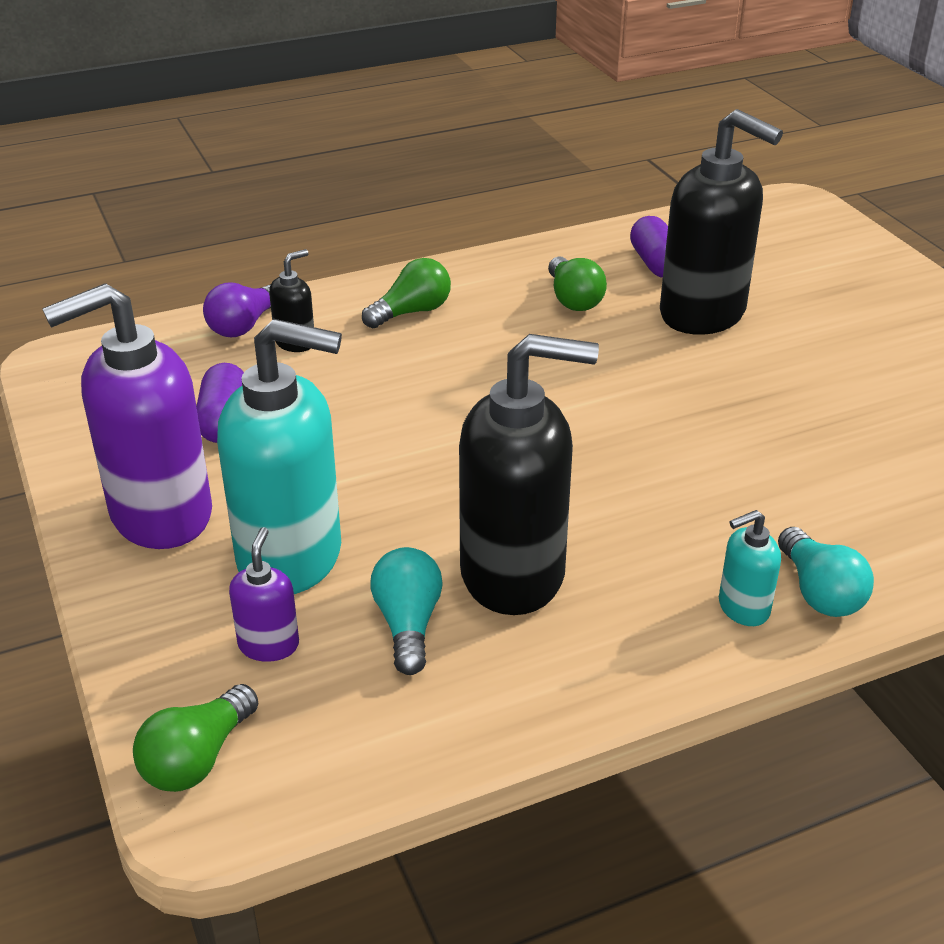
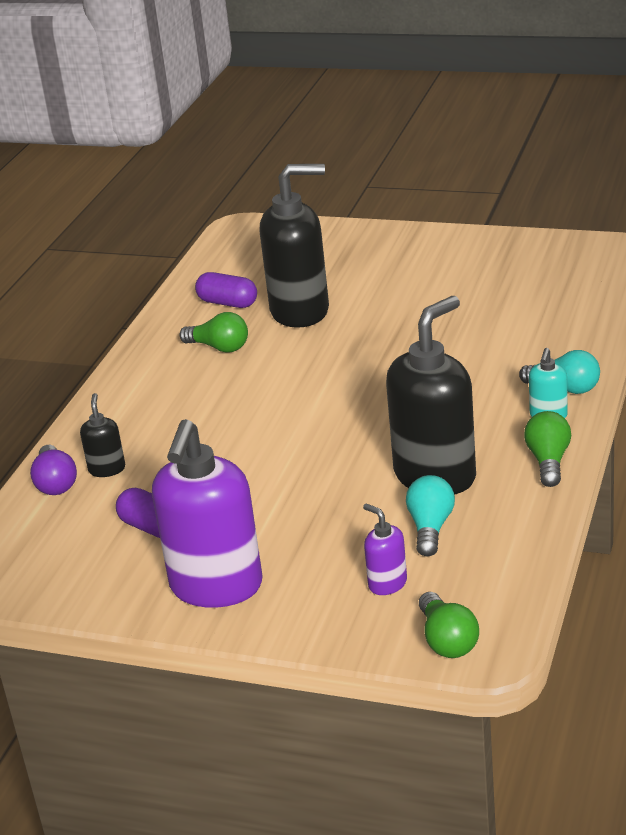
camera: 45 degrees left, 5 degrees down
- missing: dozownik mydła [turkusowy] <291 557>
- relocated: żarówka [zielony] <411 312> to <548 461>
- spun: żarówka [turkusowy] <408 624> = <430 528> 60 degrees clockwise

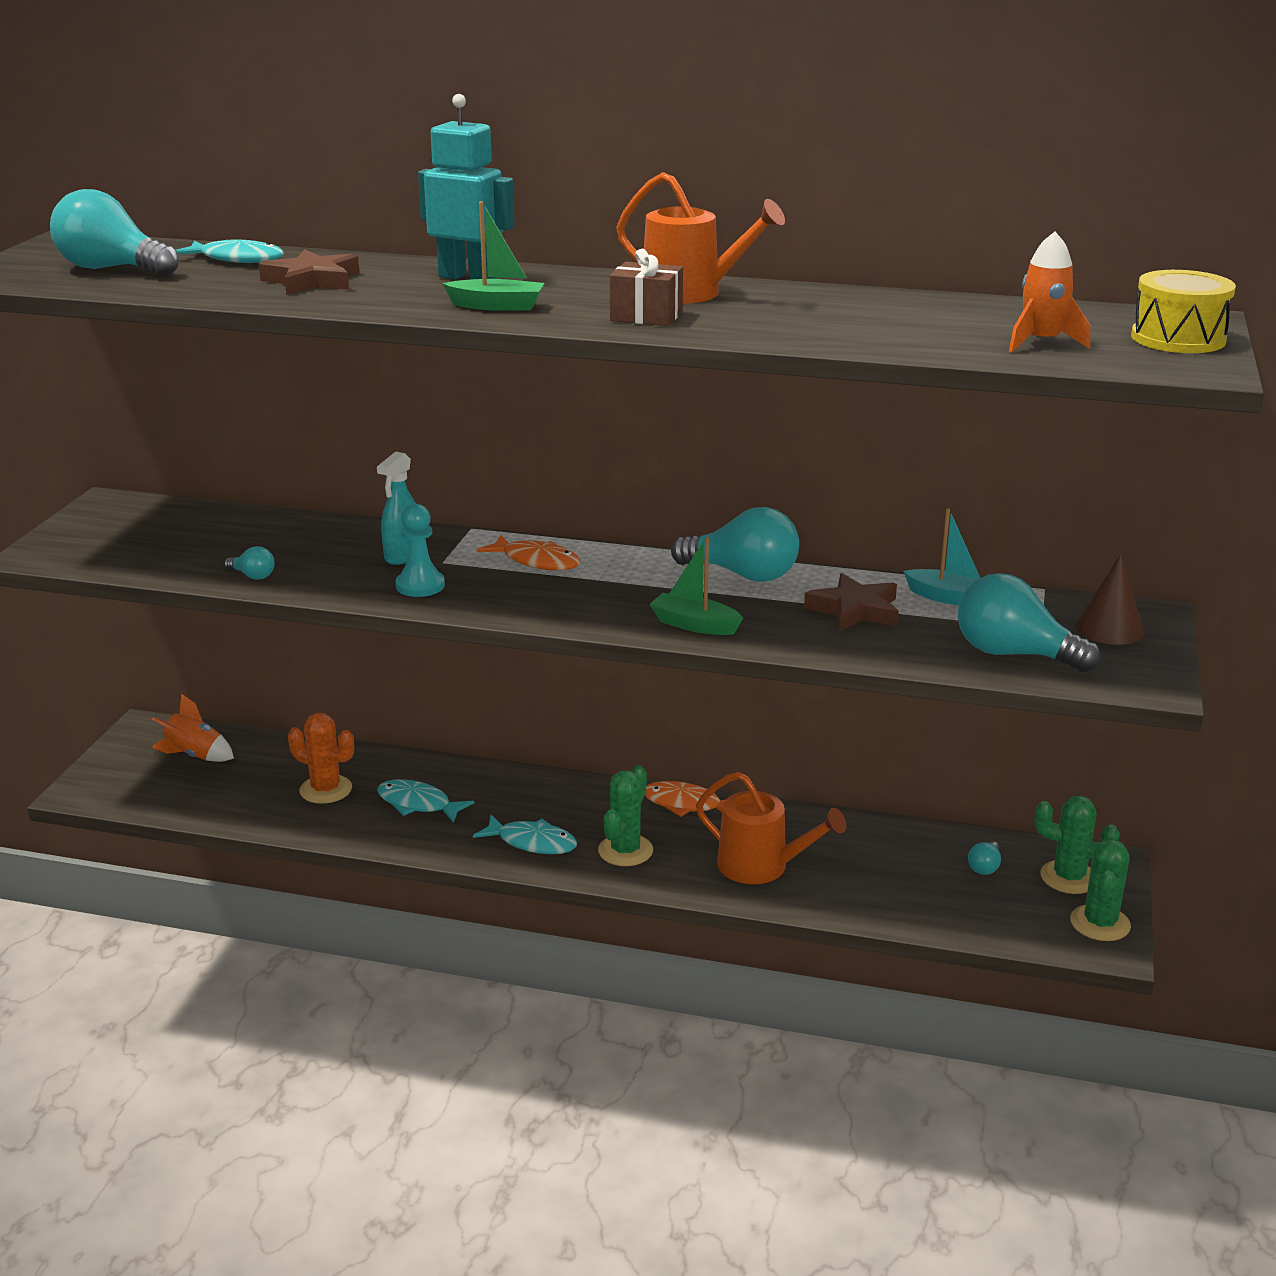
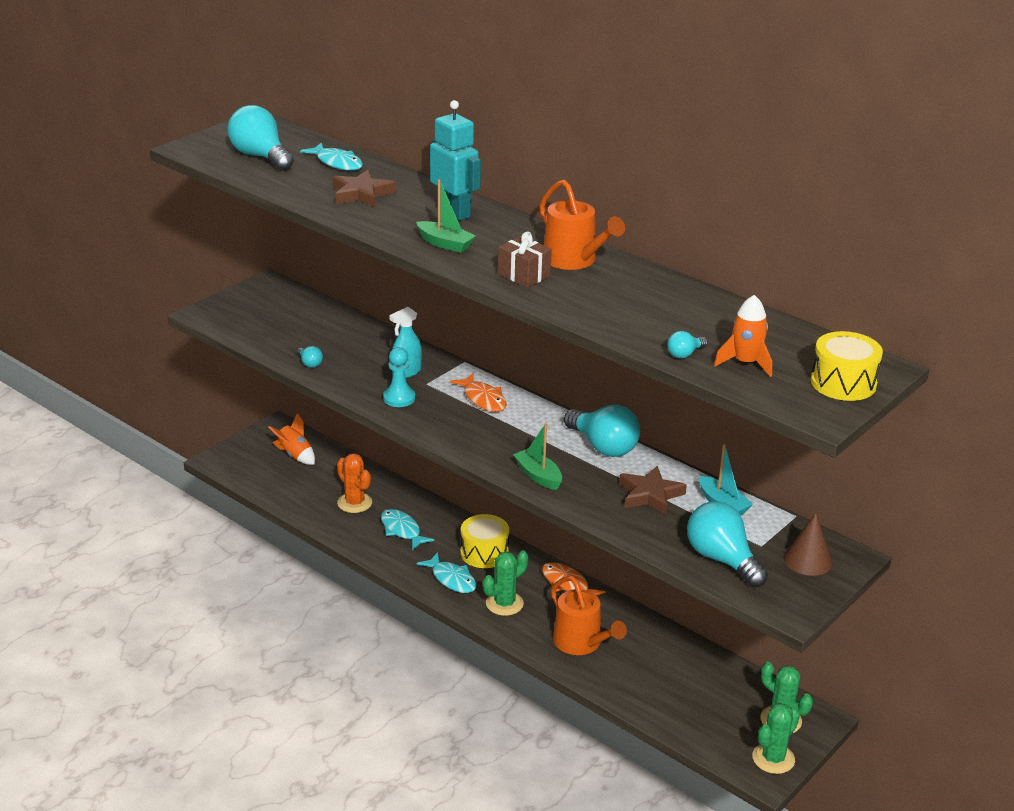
camera: 25 degrees right, 5 degrees up
- appeared: bęben [żółty] <484 553>
- relocated: żarówka [turkusowy] <985 867> to <685 354>

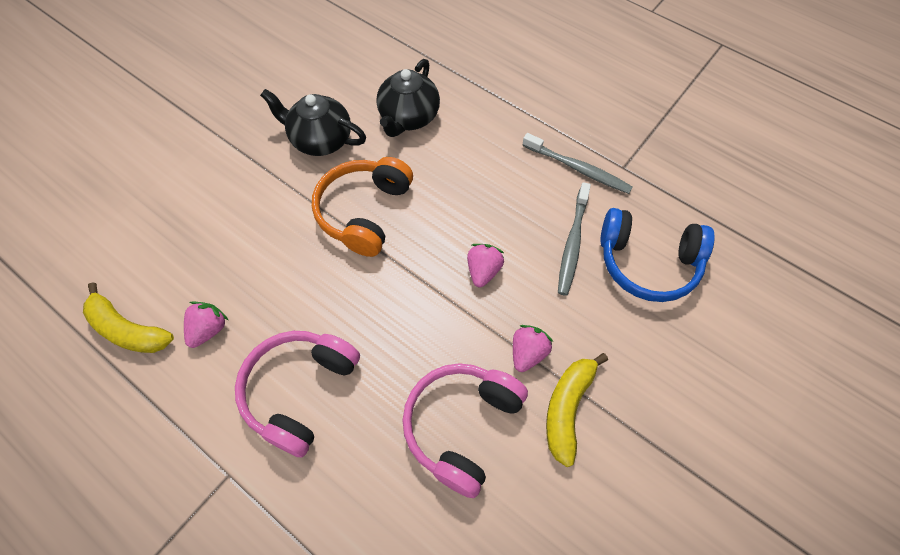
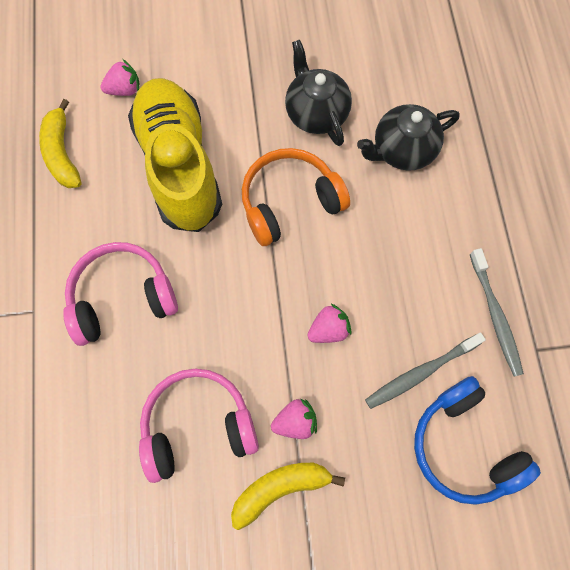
camera: 45 degrees right, 10 degrees up
- appeared: but [żółty] <179 166>
- relocated: truskawka [różowy] <209 329> to <124 89>

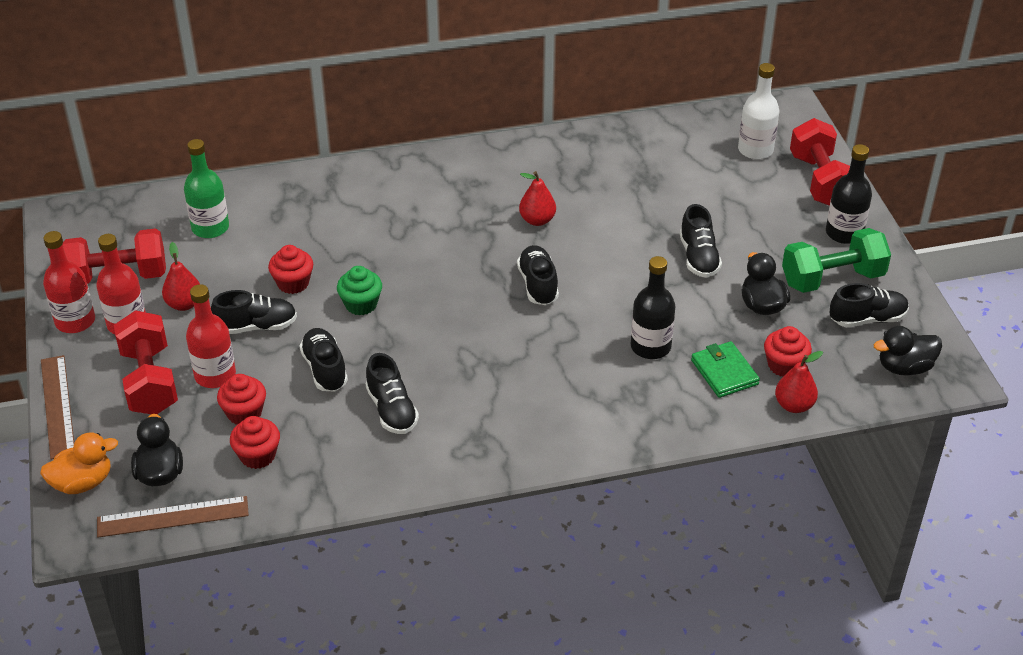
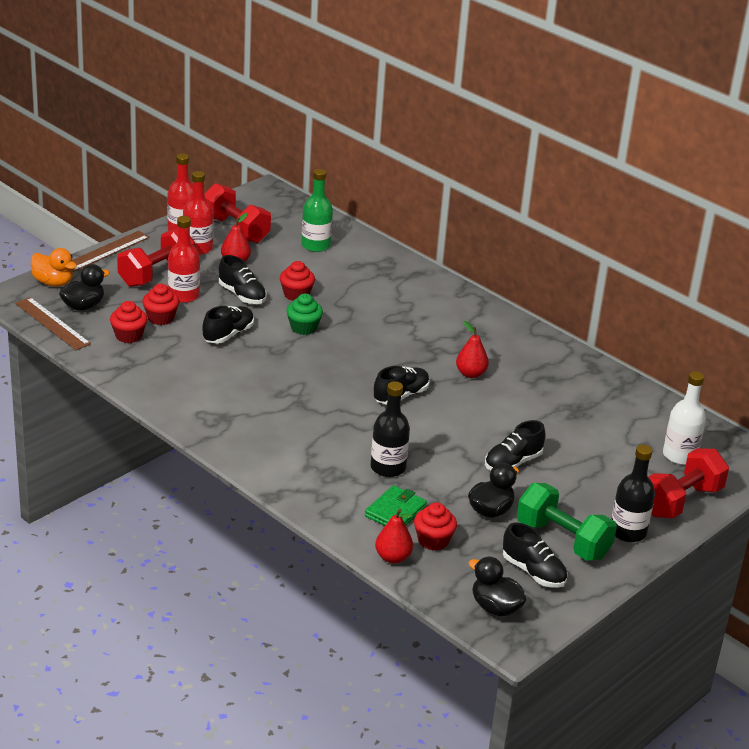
camera: 55 degrees right, 10 degrees down
- missing: but [czarny] <392 410>

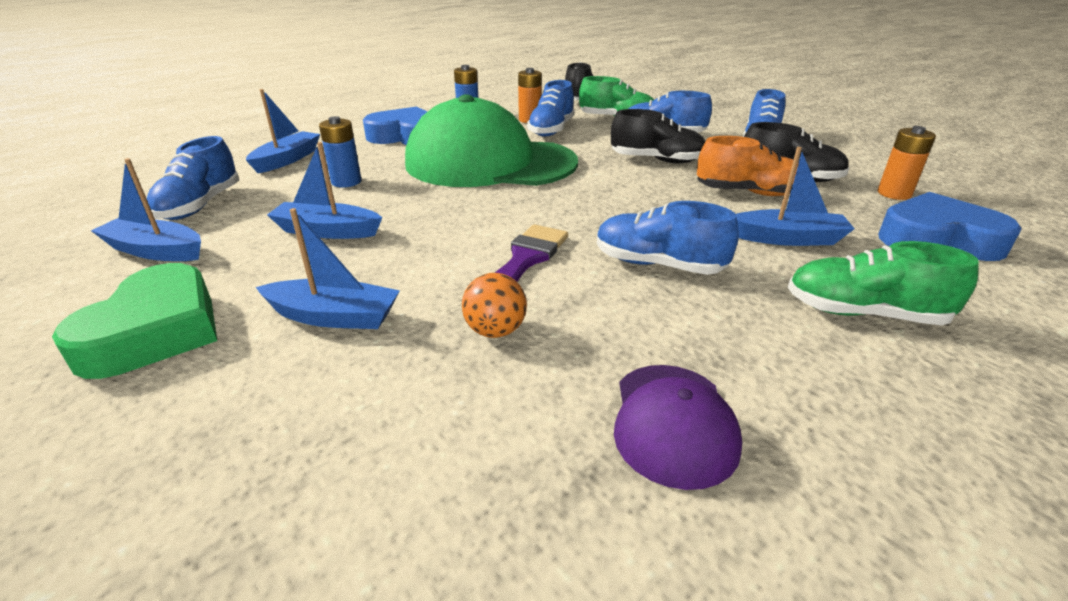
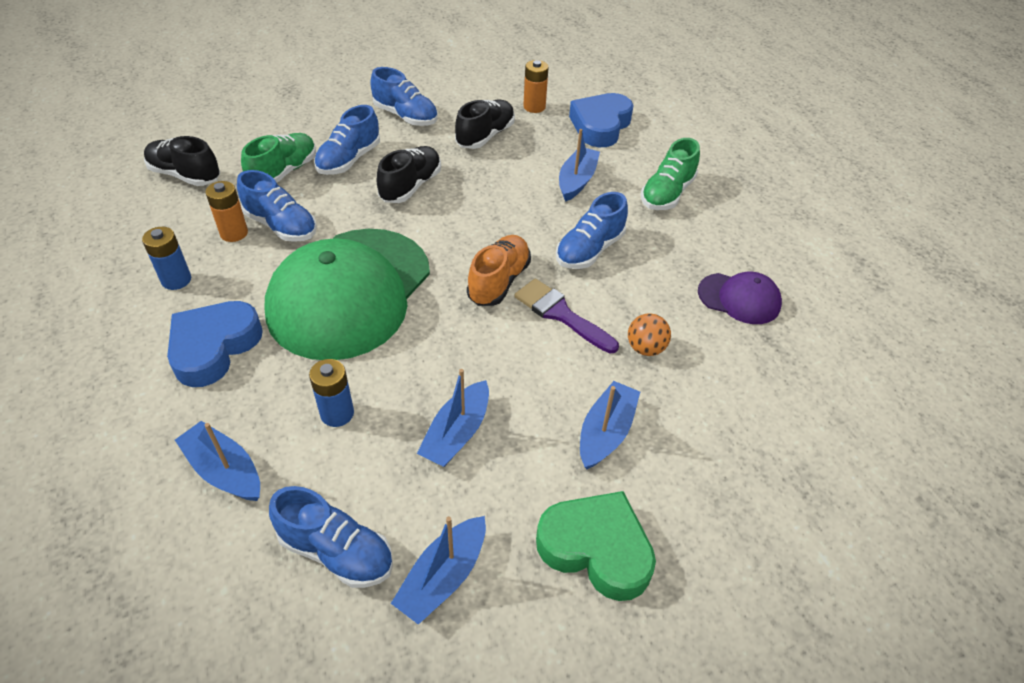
camera: 75 degrees left, 15 degrees up
- relocated: but [pomarańczowy] <748 193> to <499 281>

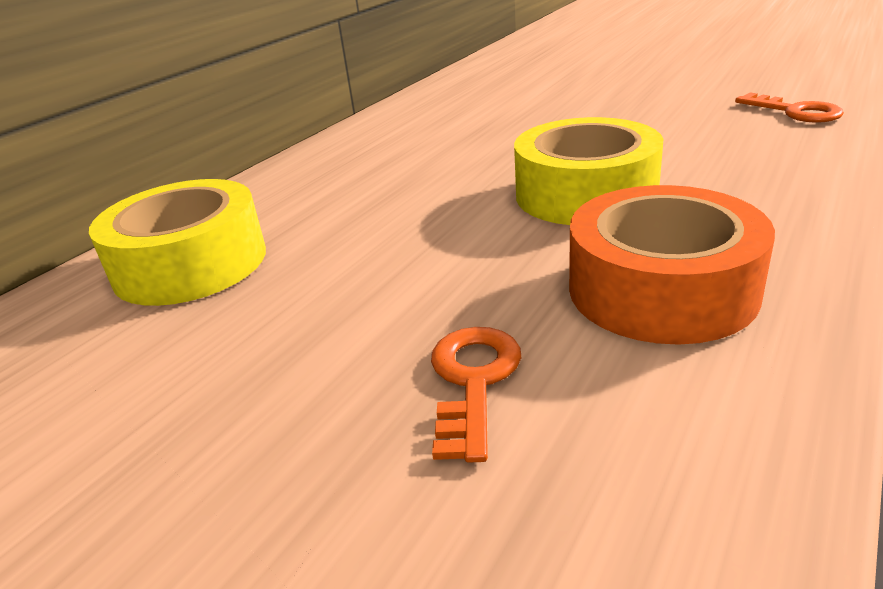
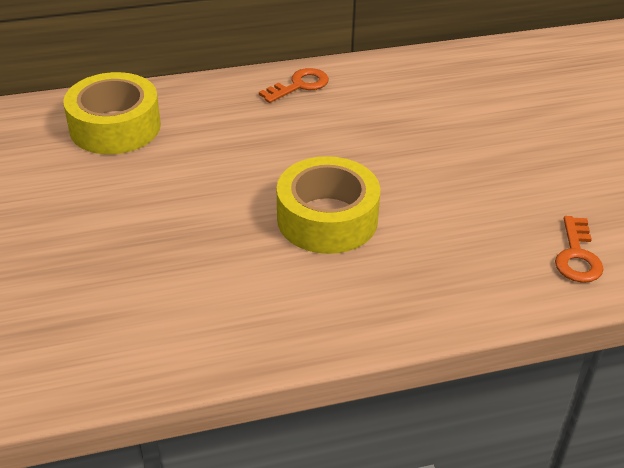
camera: 40 degrees right, 10 degrees up
- missing: taśma klejąca [pomarańczowy] <661 289>
- relocated: klucz [pomarańczowy] <473 381> to <299 85>

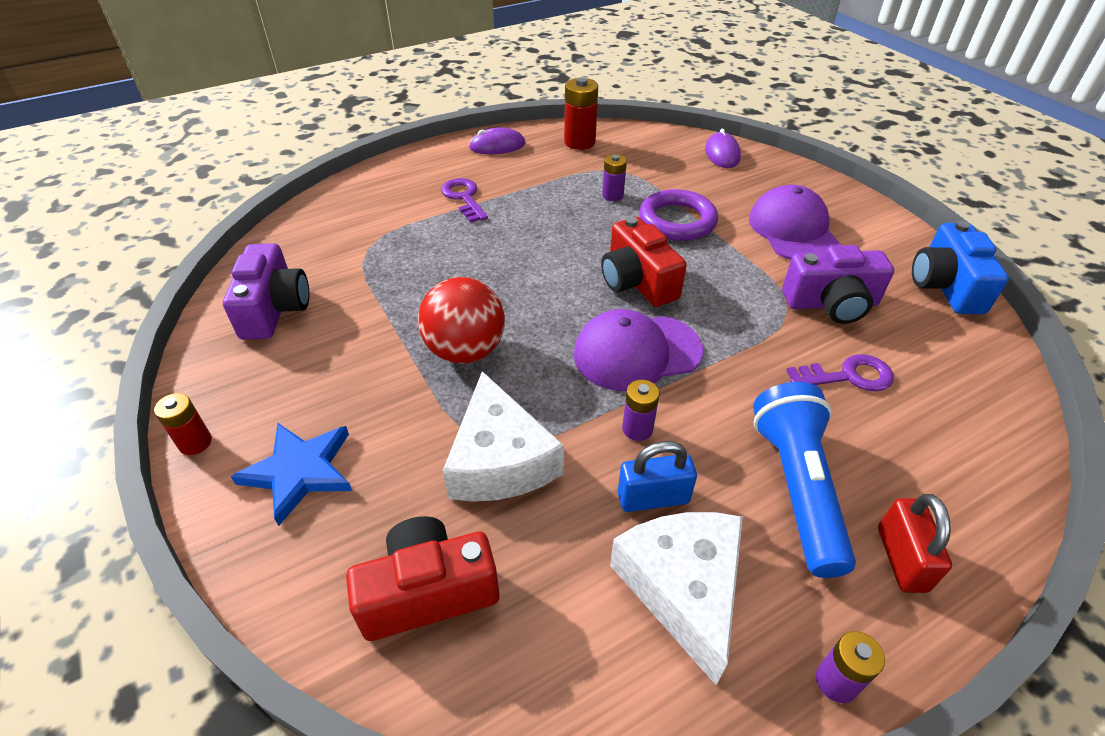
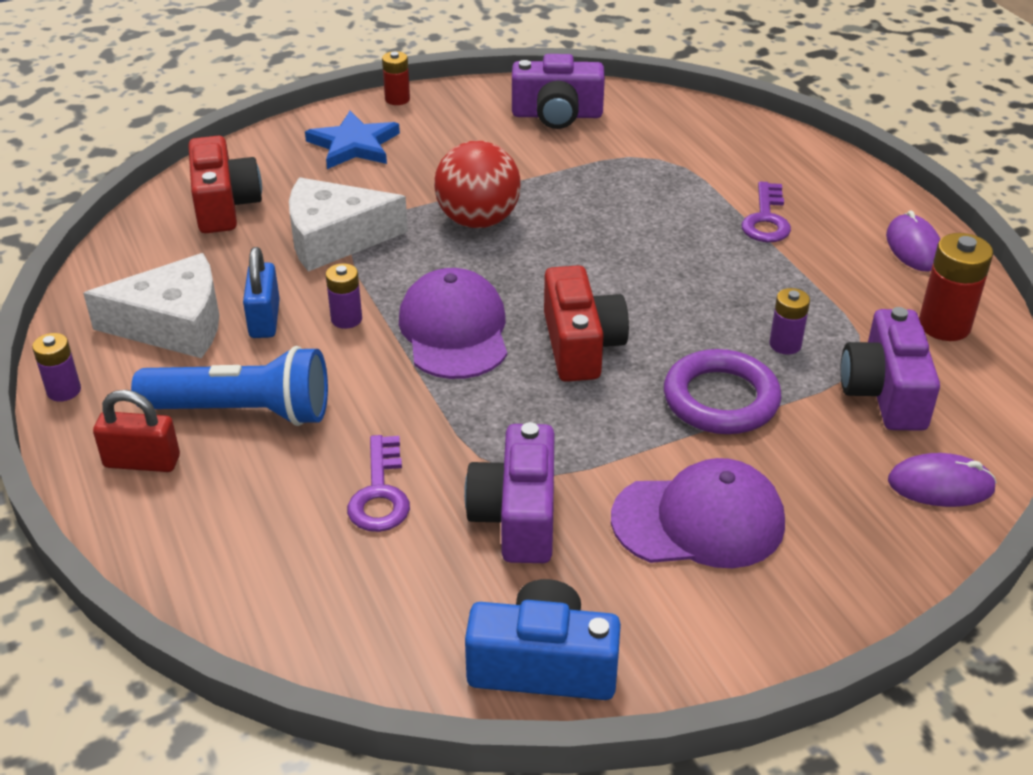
camera: 95 degrees right, 5 degrees down
- appeared: aparat fotograficzny [fioletowy] <885 392>
- spun: klucz [fioletowy] <464 198> = <766 219> 120 degrees clockwise
- spun: aparat fotograficzny [czerwony] <637 281> = <581 345> 105 degrees clockwise

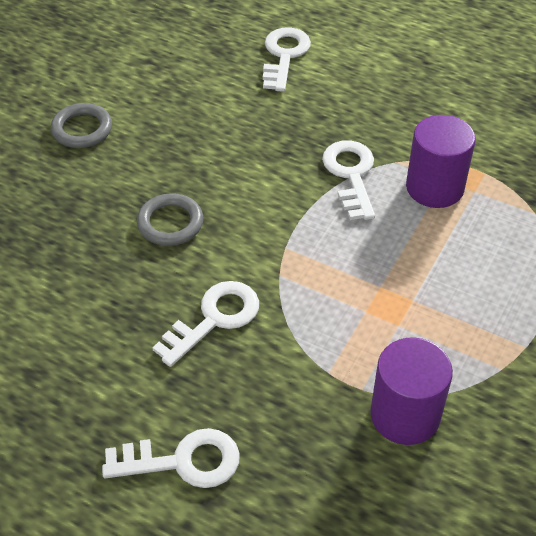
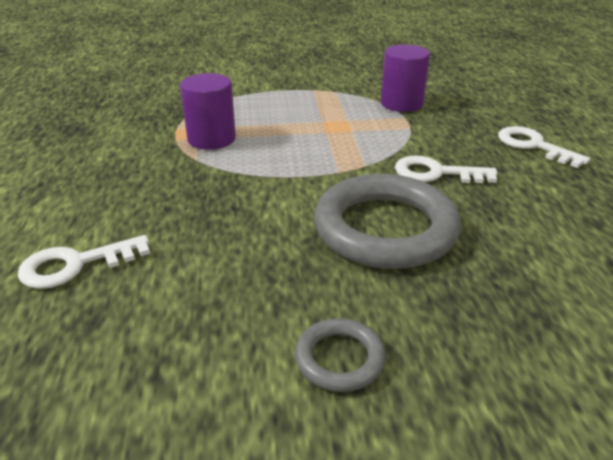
camera: 125 degrees left, 15 degrees down
- missing: klucz [biały] <350 174>
- size: pierścień [szary] <170 223> = <385 228> x2.11

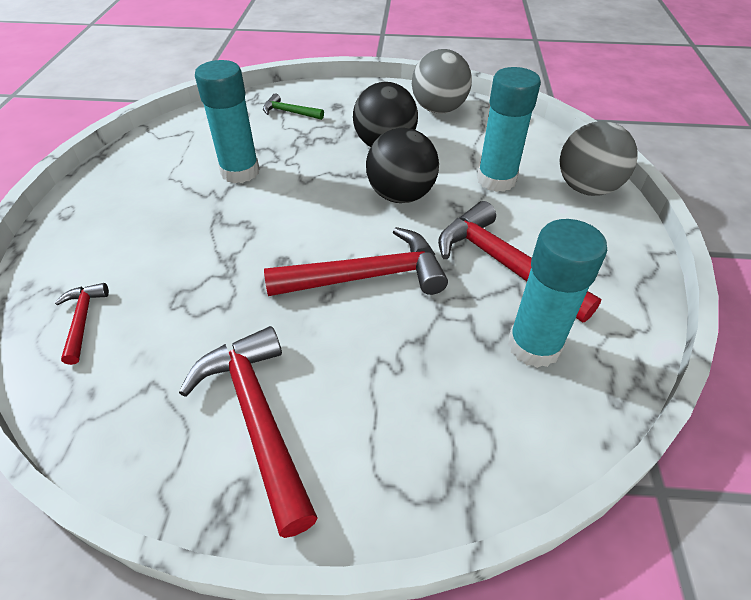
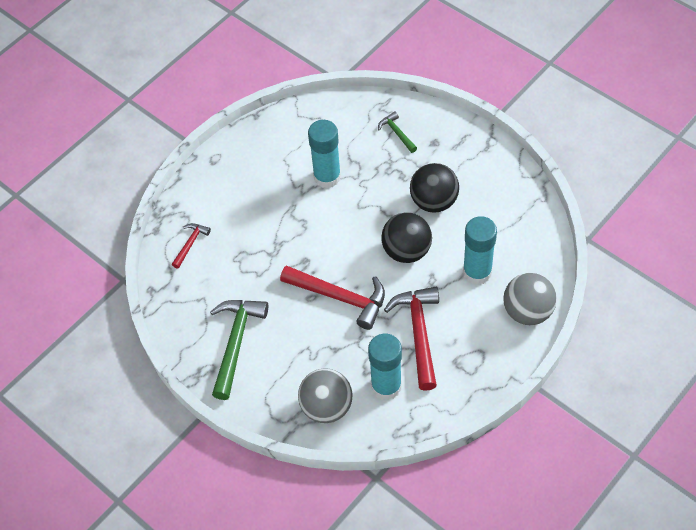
camera: 40 degrees right, 10 degrees up
- relocated: piłka [szary] <438 109> to <326 407>
- colour: młotek [czerwony] <257 418> to młotek [zielony] <236 343>

